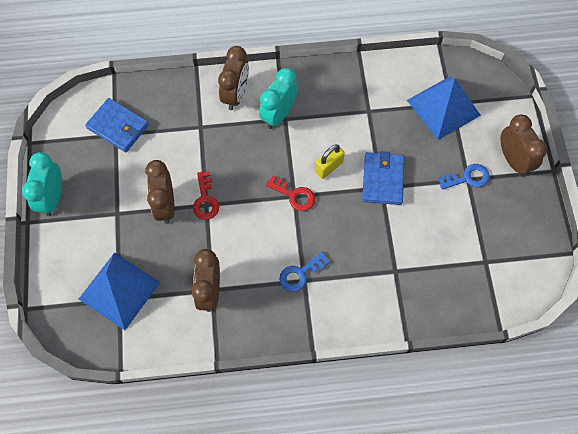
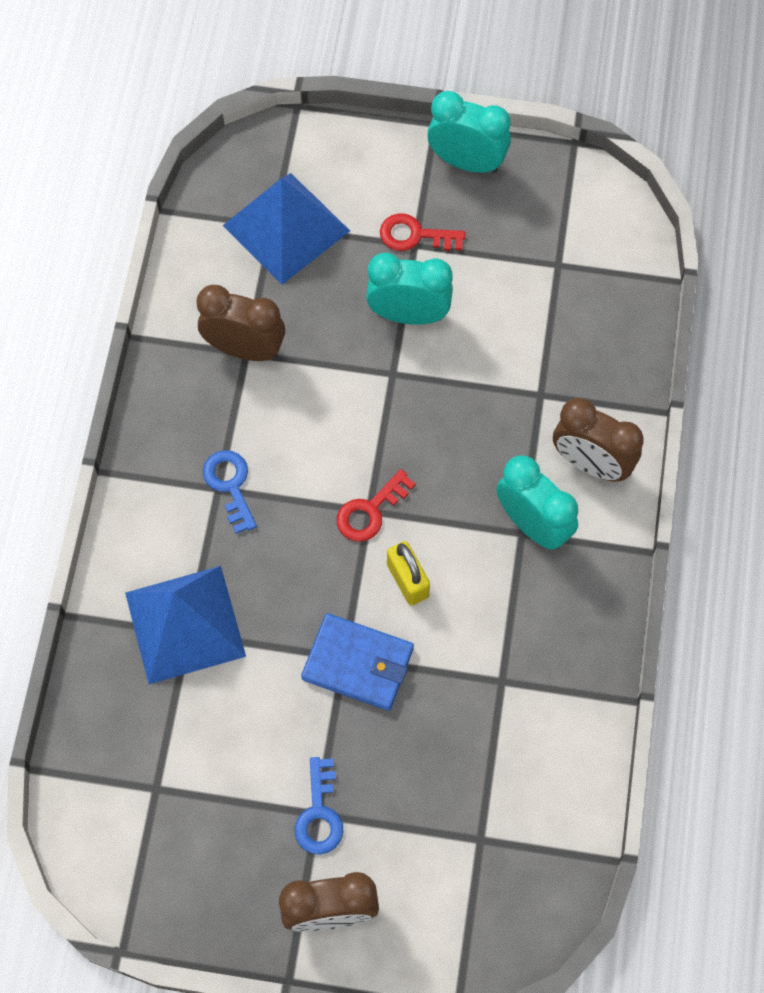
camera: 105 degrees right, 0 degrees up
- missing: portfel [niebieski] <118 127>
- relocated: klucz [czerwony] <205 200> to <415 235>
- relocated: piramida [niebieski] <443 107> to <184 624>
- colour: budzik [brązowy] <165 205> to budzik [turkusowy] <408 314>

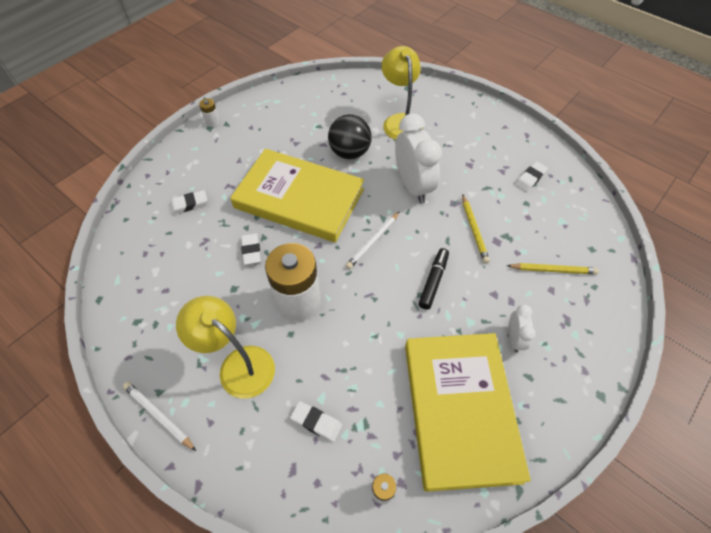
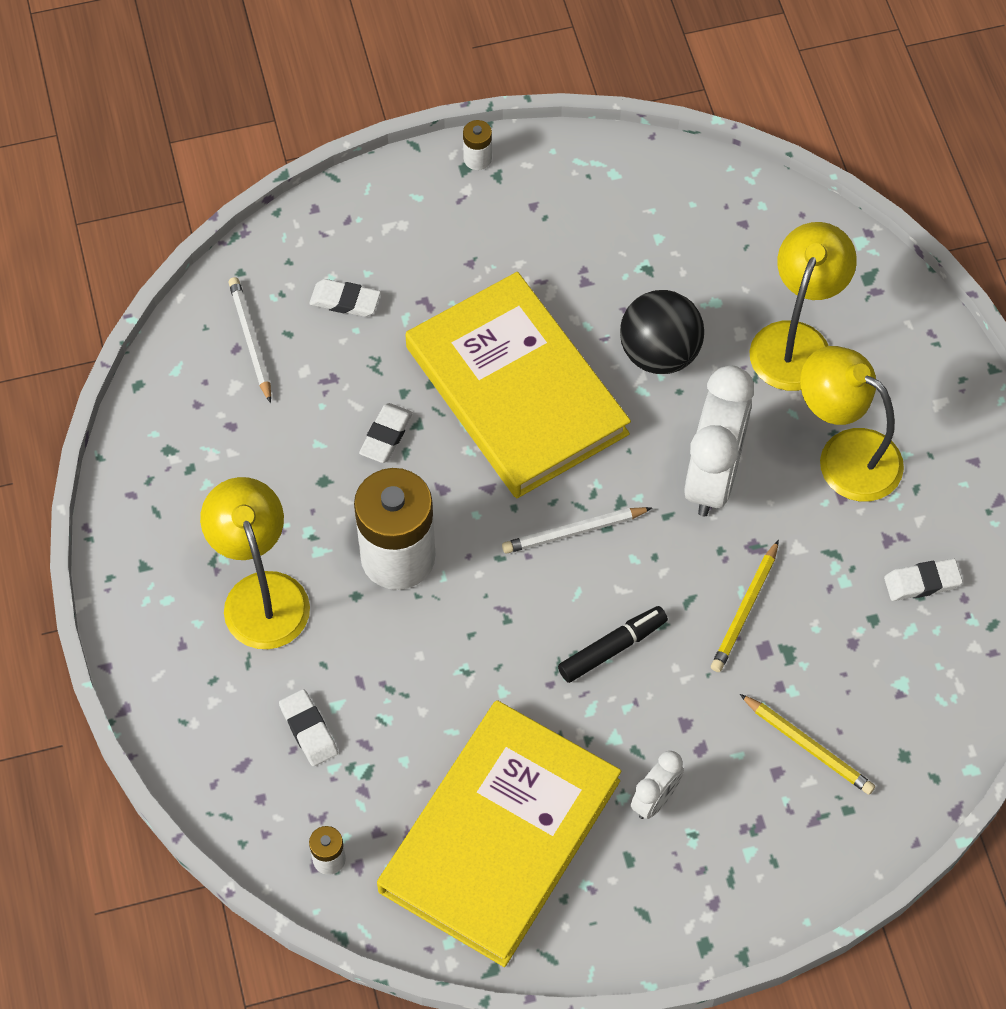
camera: 35 degrees right, 5 degrees up
- appeared: lampka [żółty] <845 455>
- relocated: ołówek [biały] <158 415> to <250 340>

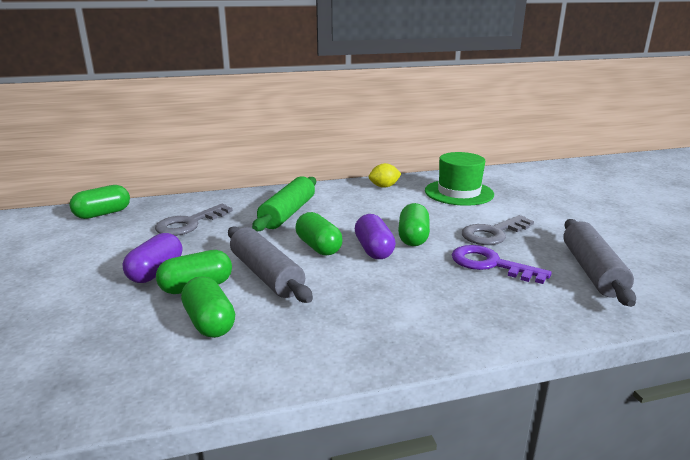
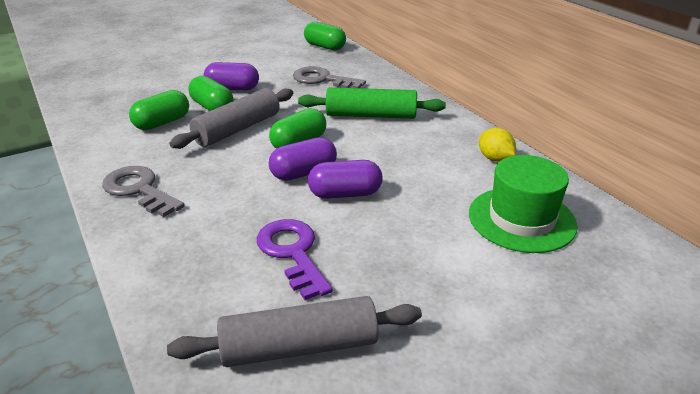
camera: 75 degrees right, 10 degrees up
- relocated: klucz [szary] <493 233> to <139 190>
- colour: kapsułka [zielony] <413 237> to kapsułka [fioletowy] <345 194>
- spun: klucz [fioletowy] <490 264> = <292 253> 45 degrees counterclockwise

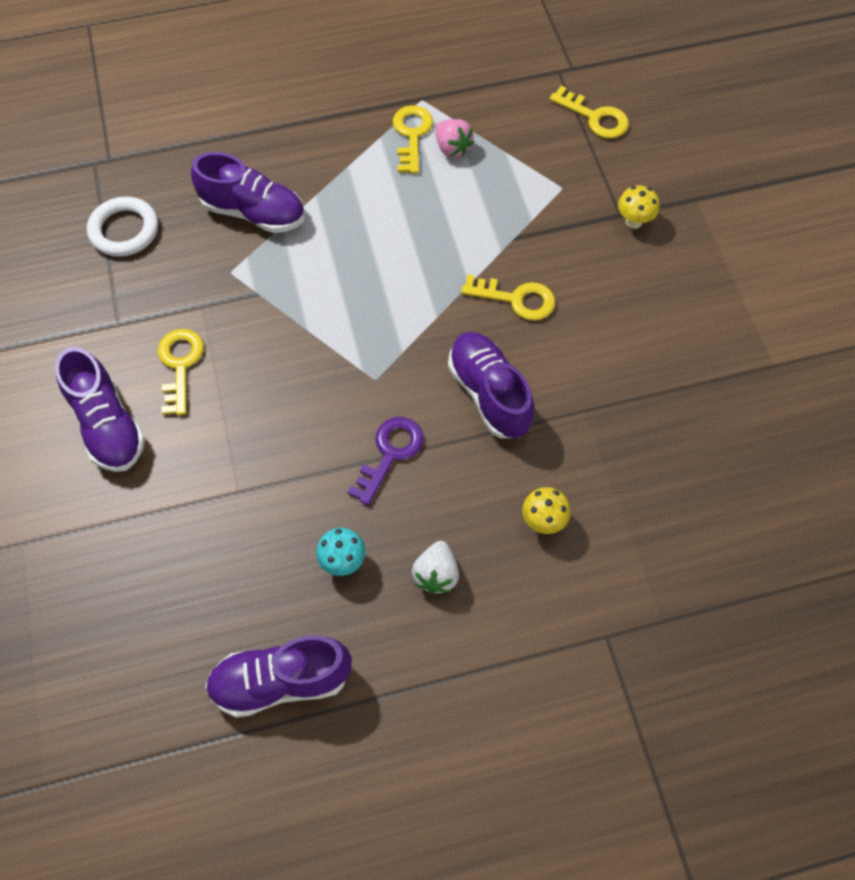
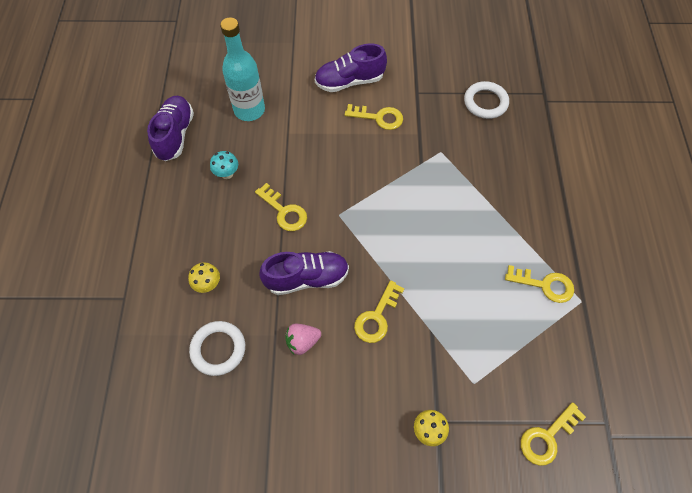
camera: 105 degrees right, 0 degrees up
- missing: but [fioletowy] <254 212>
- missing: truskawka [biały] <436 574>
- appeared: pierścień [biały] <218 349>
- appeared: butelka [turkusowy] <249 110>
- relocated: truskawka [różowy] <452 148> to <302 341>
- colour: klucz [fioletowy] <390 454> to klucz [żółty] <284 211>

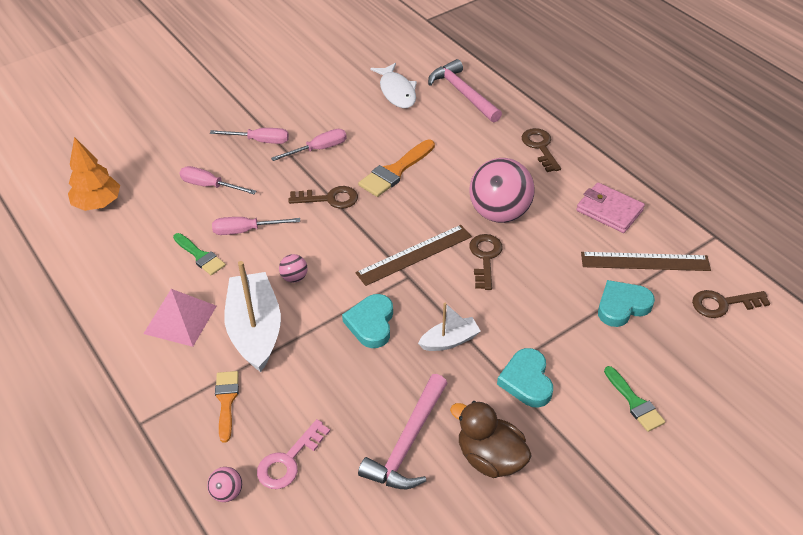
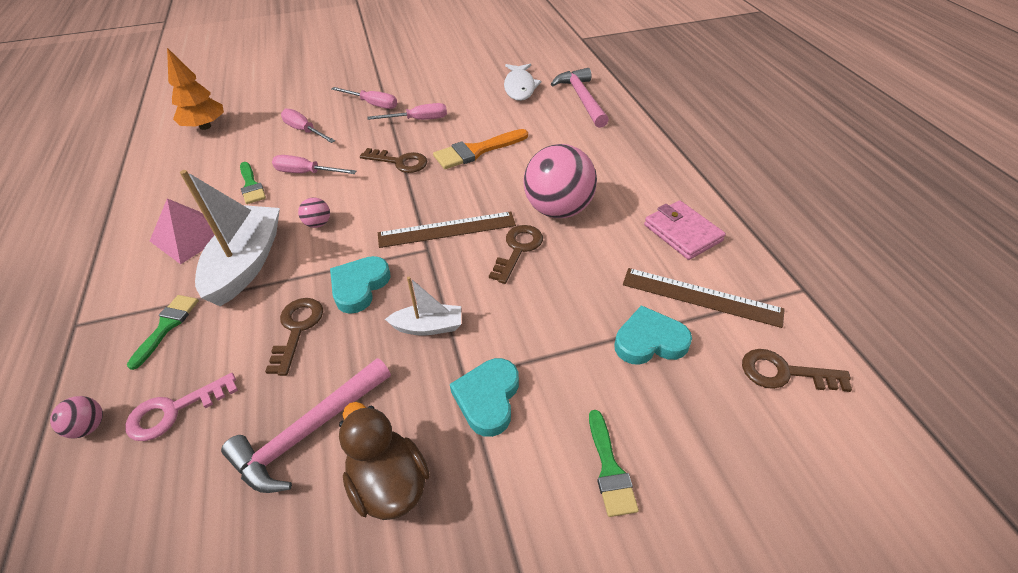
camera: 20 degrees right, 0 degrees up
- relocated: klucz [brązowy] <540 147> to <297 329>
- colour: pędzel [pomarańczowy] <226 401> to pędzel [zielony] <166 326>

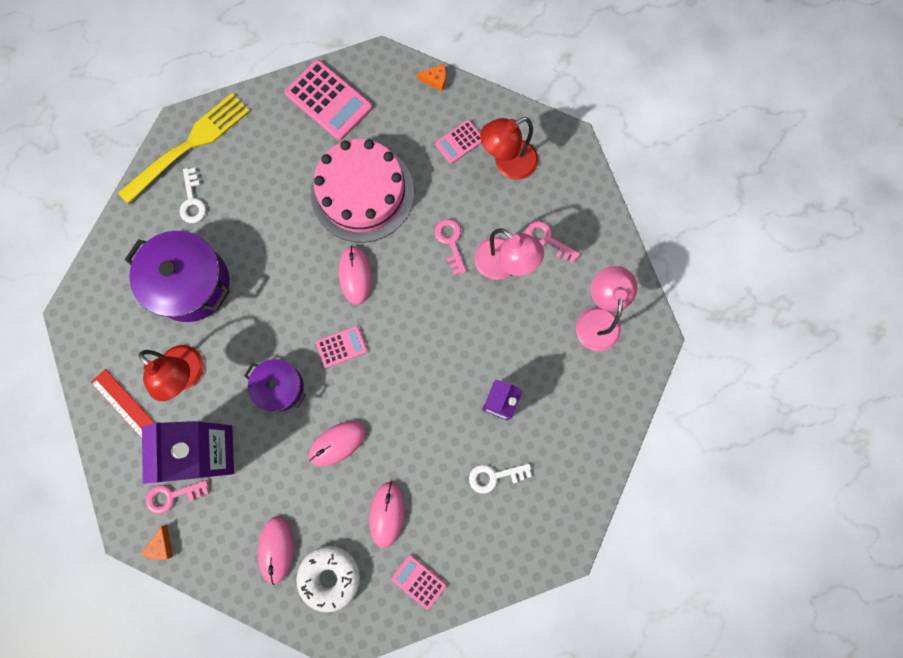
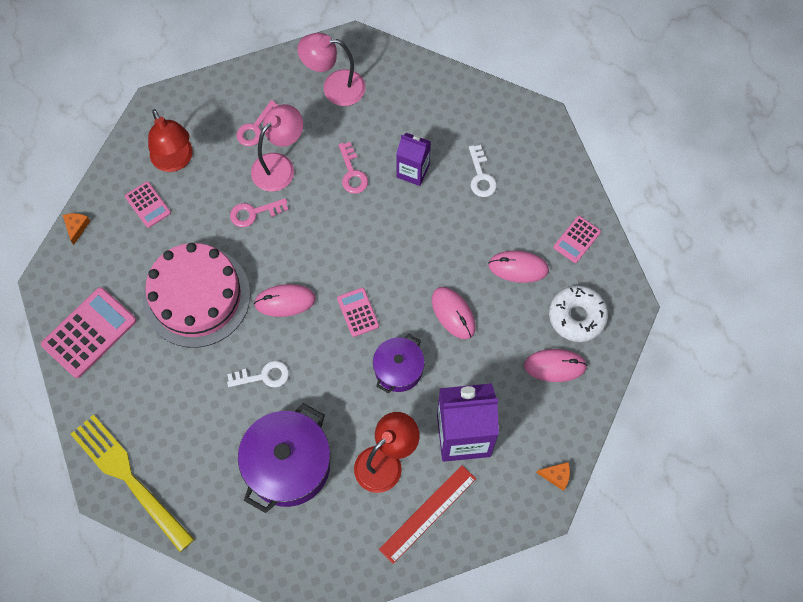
camera: 90 degrees left, 10 degrees down
- relocated: klucz [różowy] <172 495> to <352 173>
- relocated: klucz [biały] <192 200> to <263 376>

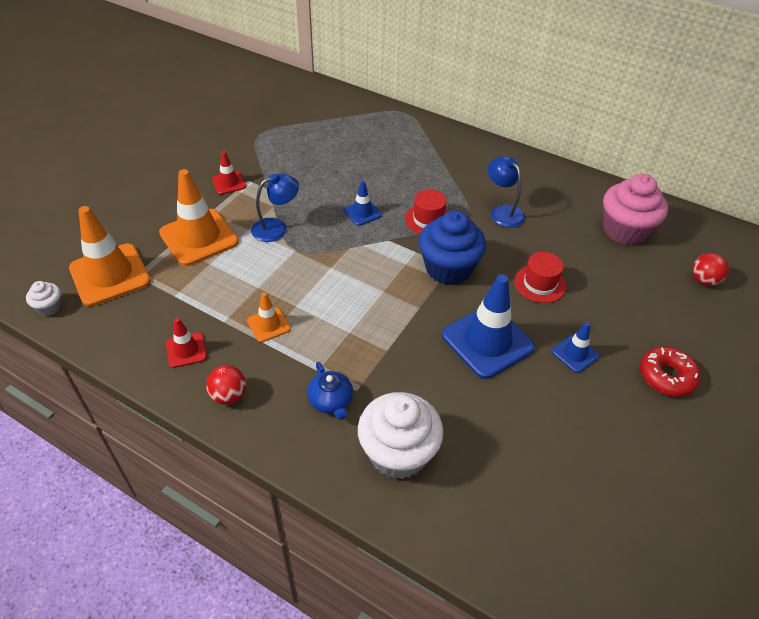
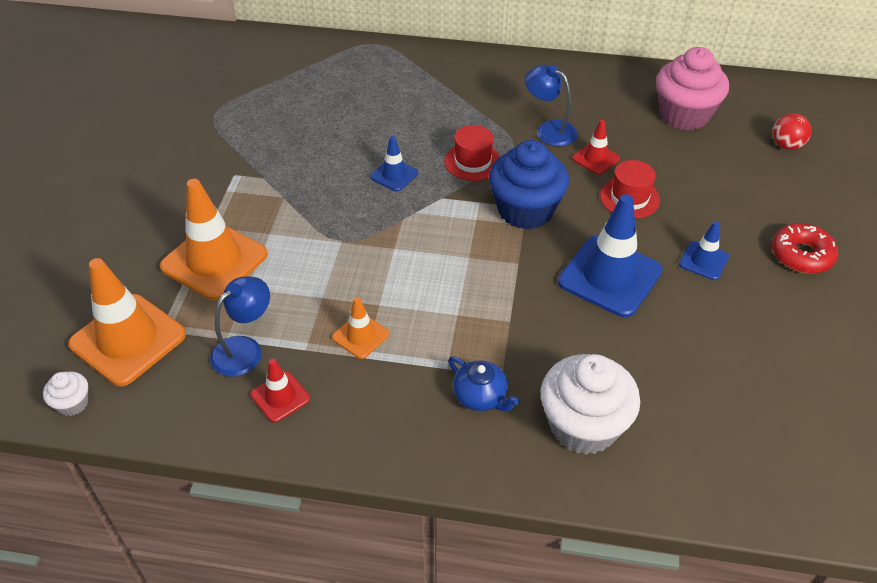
camera: 20 degrees left, 0 degrees up
- missing: piłka [czerwony] <229 395>
- relocated: pachołek [czerwony] <229 183> to <596 158>
- relocated: lampka [niebieski] <276 228> to <245 349>

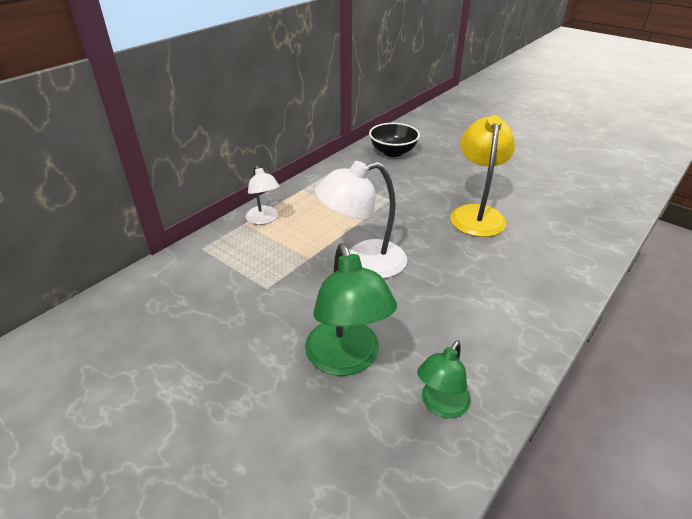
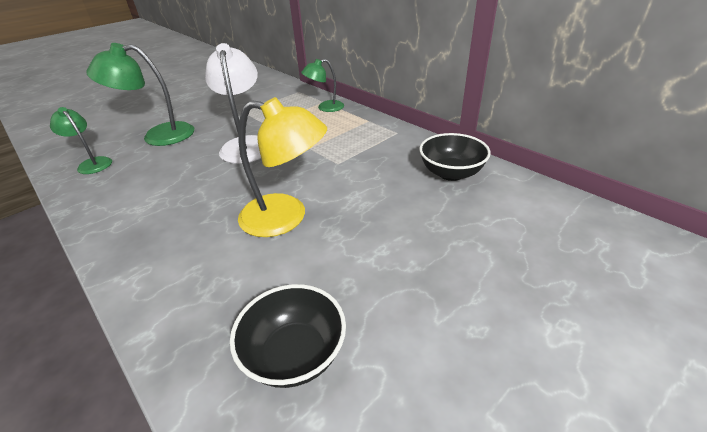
camera: 100 degrees right, 0 degrees up
- appeared: miska [czarny] <295 354>
- colour: lampka [biały] <264 219> to lampka [zielony] <325 107>

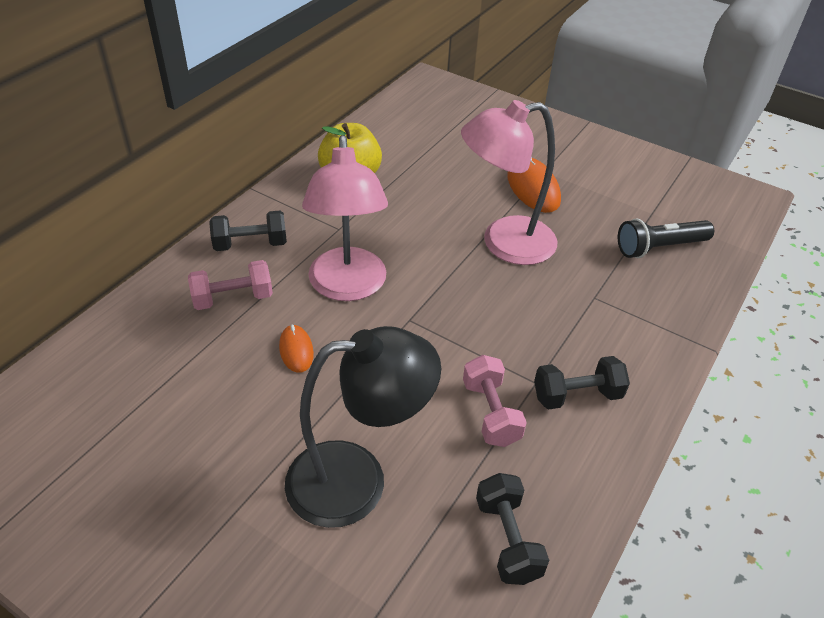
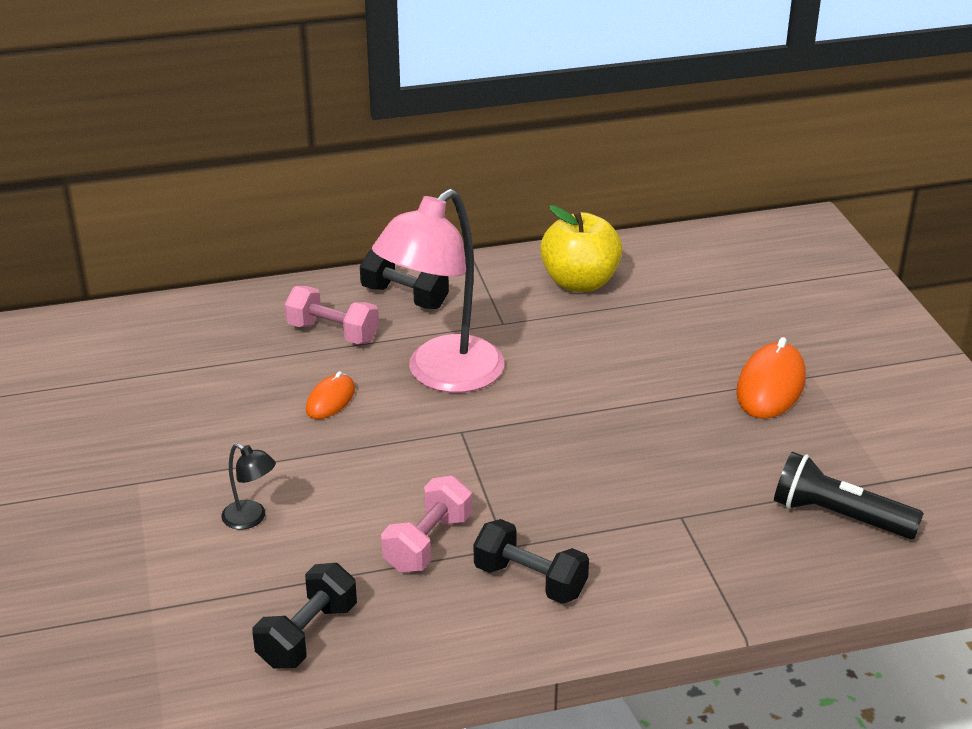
camera: 45 degrees right, 10 degrees down
- missing: lampka [różowy] <504 243>
- size: lampka [czarny] <357 480> = <251 519> x0.40

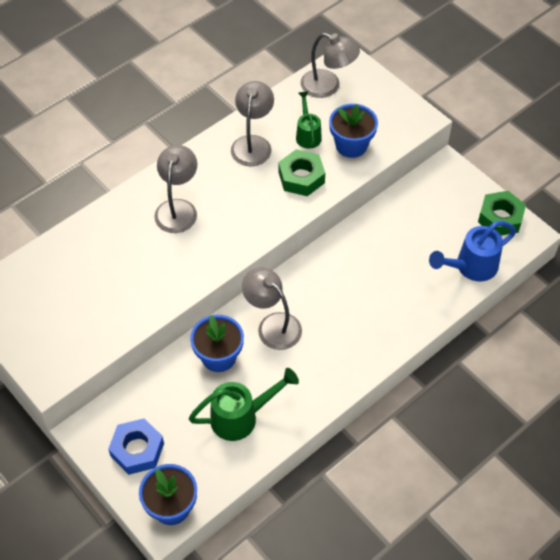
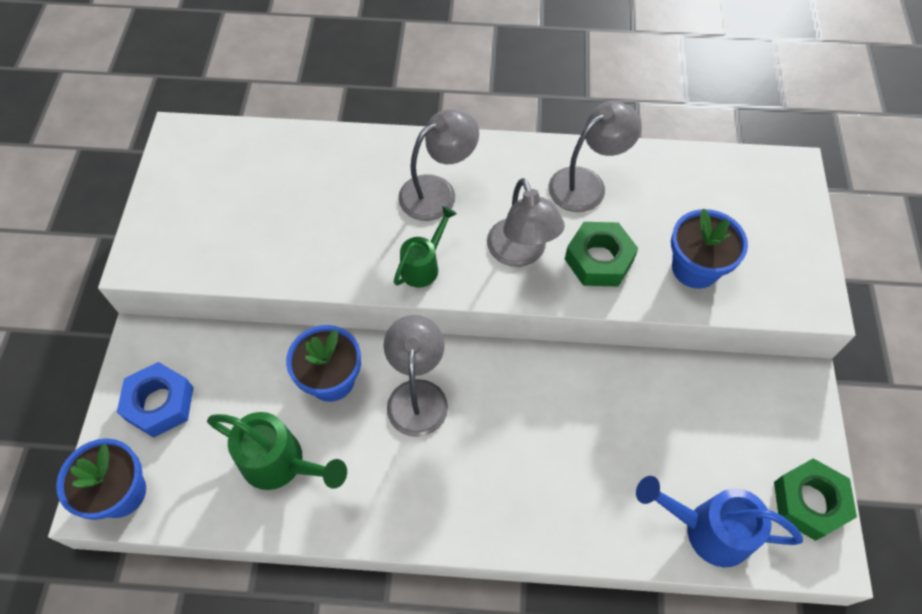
camera: 45 degrees right, 5 degrees up
- relocated: konewka [zielony] <307 135> to <423 265>
- relocated: lampka [szary] <328 87> to <520 253>

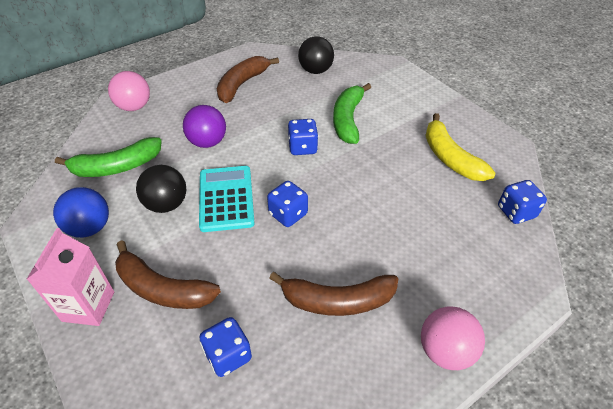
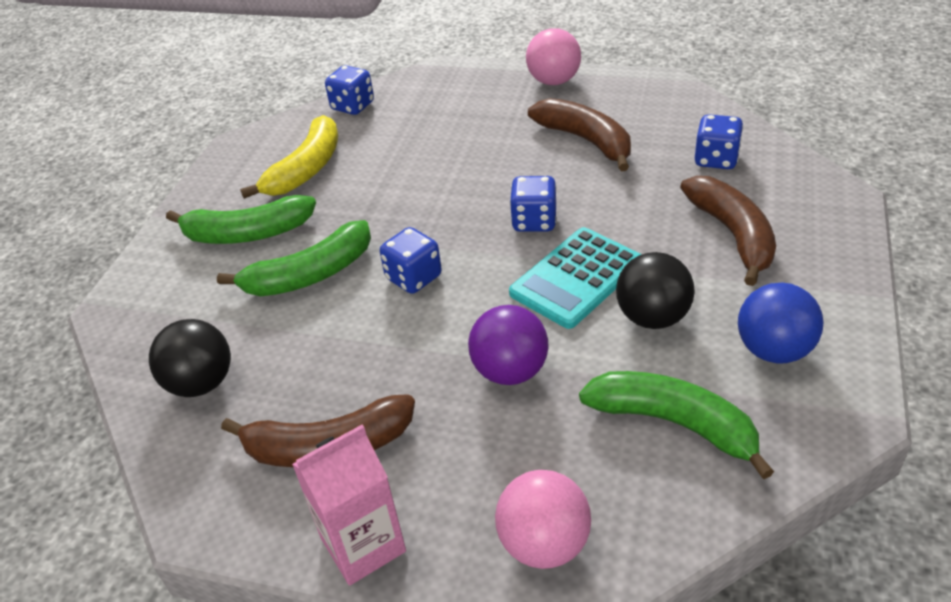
camera: 125 degrees left, 5 degrees down
- appeared: banan [zielony] <247 234>
- relocated: karton mleka [różowy] <88 306> to <363 545>

